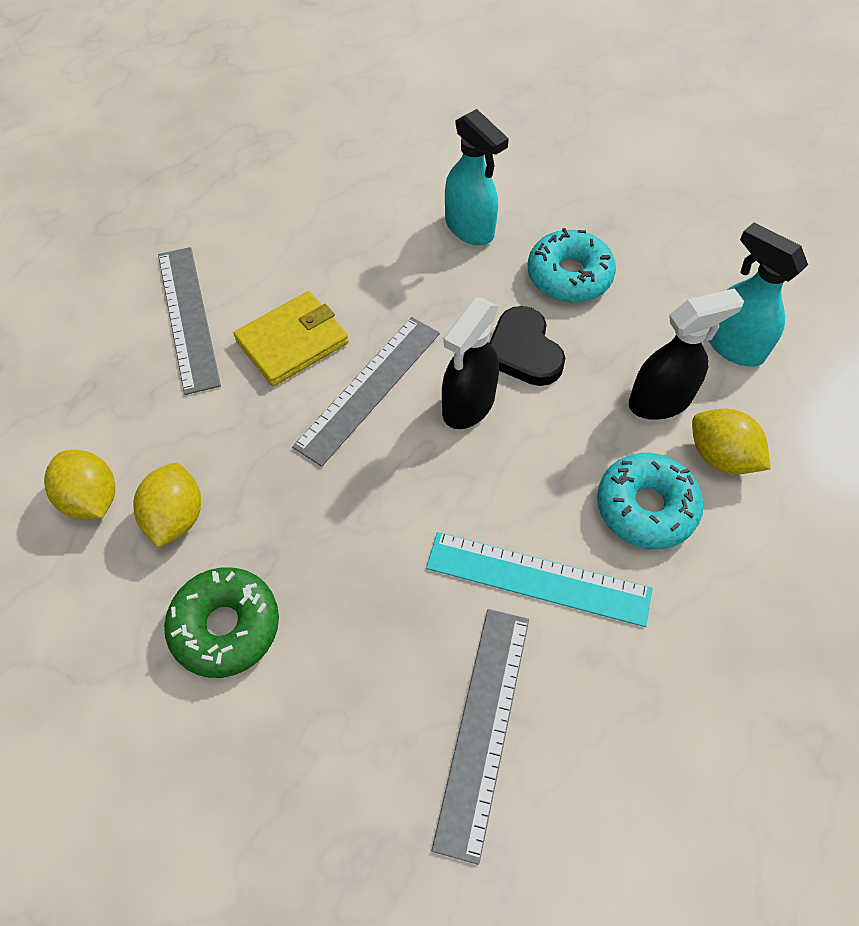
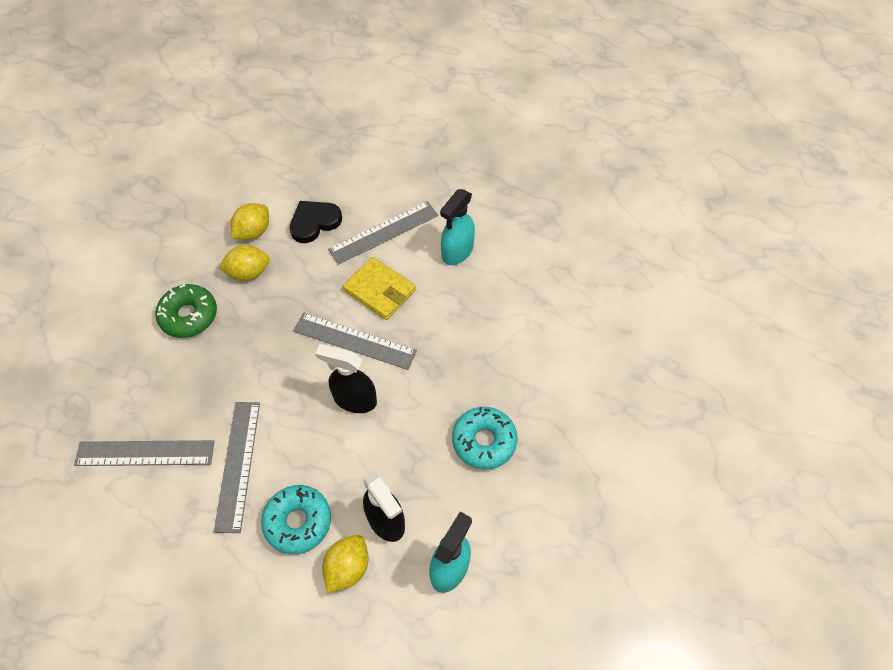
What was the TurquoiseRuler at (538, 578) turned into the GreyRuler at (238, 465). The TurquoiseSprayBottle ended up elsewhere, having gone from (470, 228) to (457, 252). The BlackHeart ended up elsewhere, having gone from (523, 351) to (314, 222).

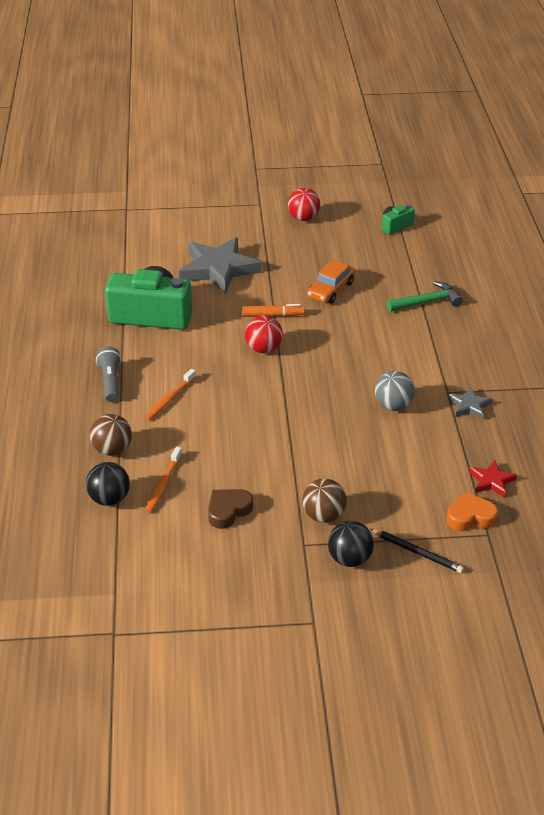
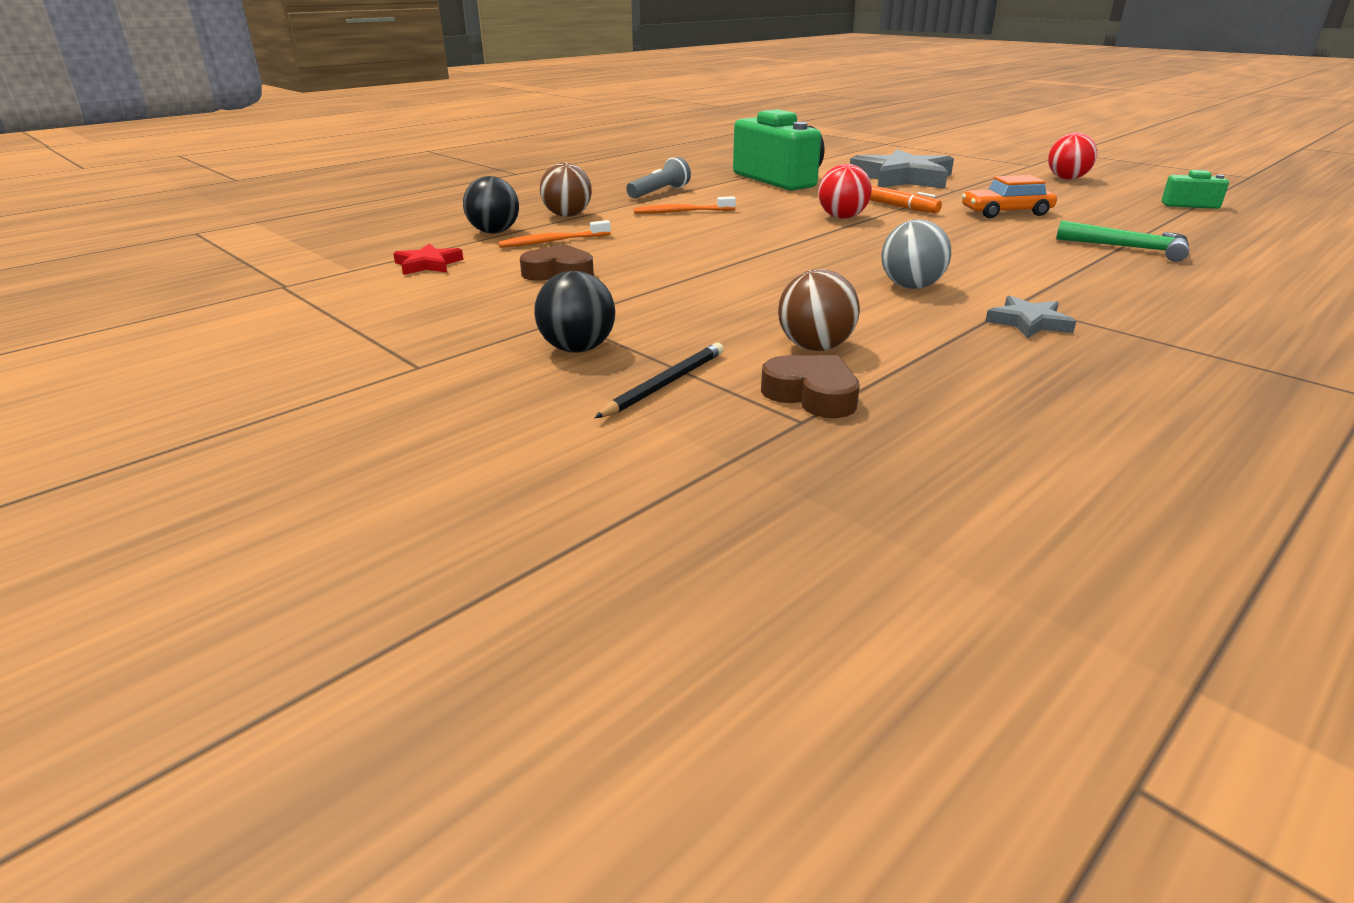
The BrownBall ended up elsewhere, having gone from (323, 516) to (815, 347). The BlackPencil at (417, 552) ended up facing another way, 135 degrees counterclockwise from before. What was the OrangeHeart at (470, 517) turned into the BrownHeart at (812, 395). The RedStar ended up elsewhere, having gone from (491, 481) to (428, 264).

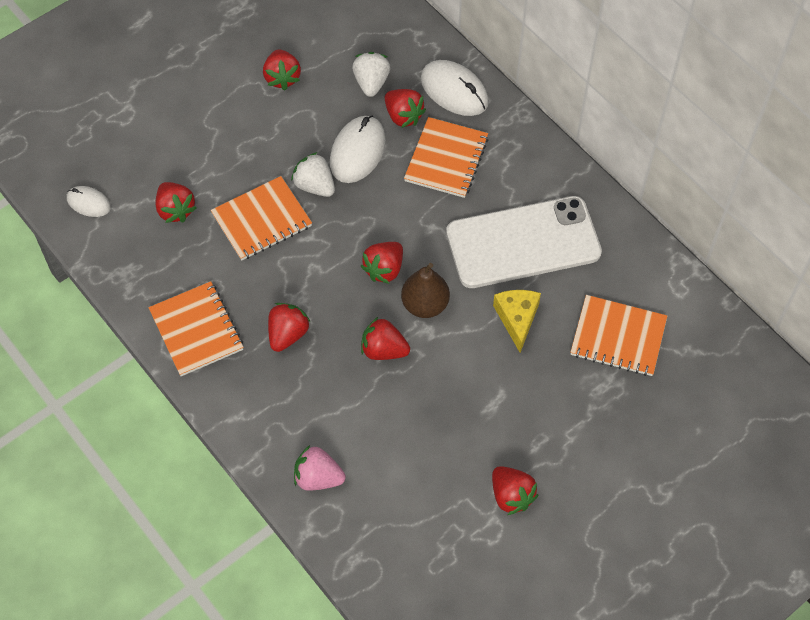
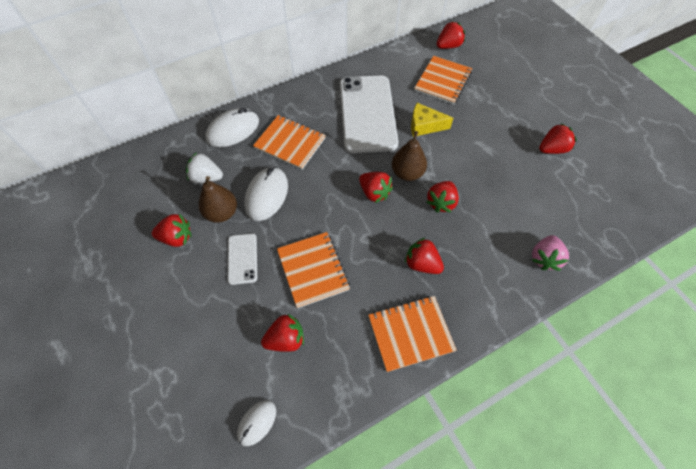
The second view lost the WhiteStrawberry at (315, 186). The WhiteMouse at (357, 151) ended up facing another way, 75 degrees clockwise from before. The RedStrawberry ended up elsewhere, having gone from (403, 116) to (448, 46). The second view gained the BrownPear at (222, 213). The second view gained the WhitePhone at (242, 258).

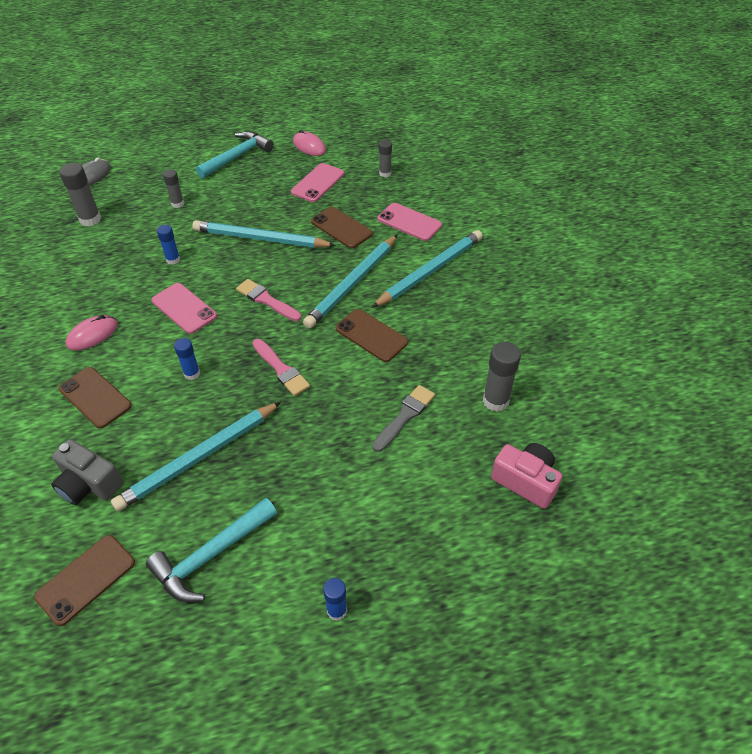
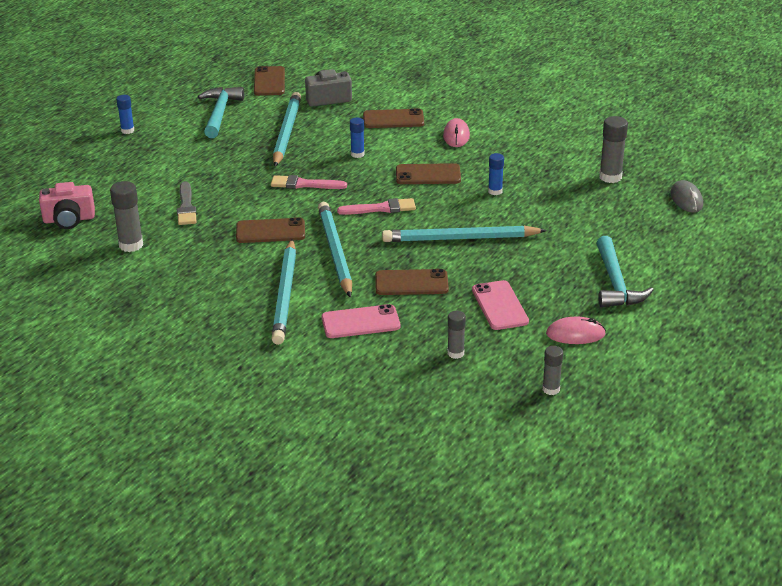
What was the PinkPhone at (184, 308) turned into the BrownPhone at (428, 175). The GreyGlueStick ended up elsewhere, having gone from (177, 203) to (551, 389). The TurquoisePencil at (261, 239) ended up facing another way, 150 degrees counterclockwise from before.

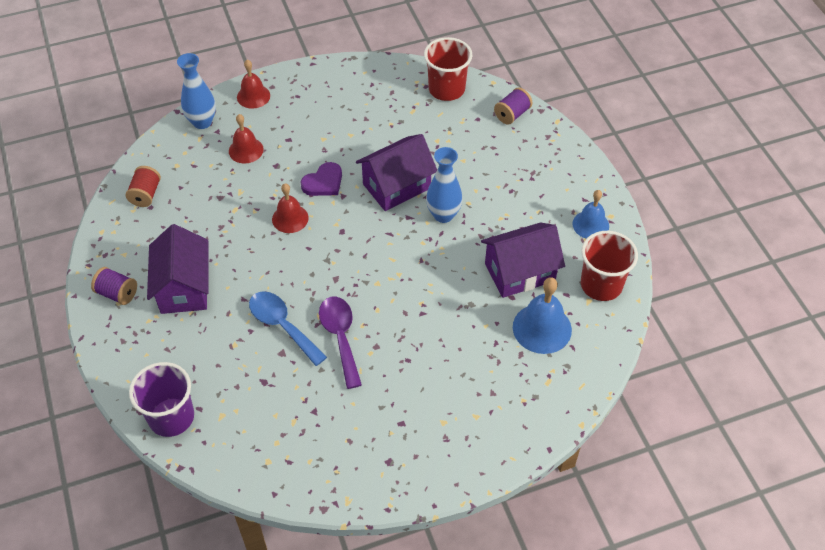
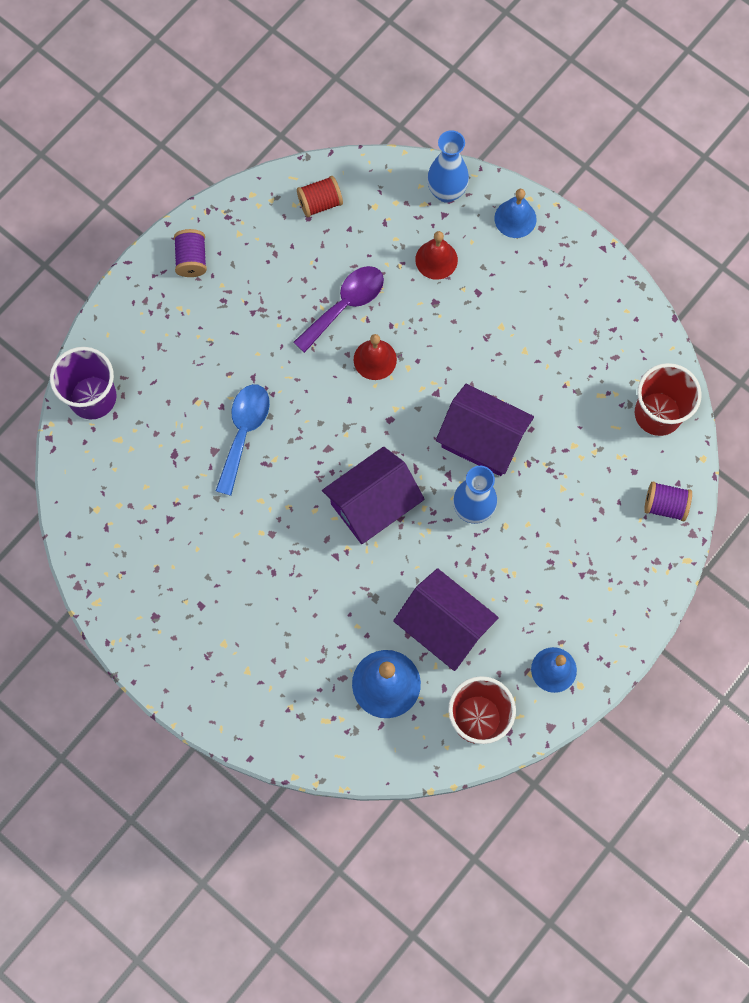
The PurpleHouse ended up elsewhere, having gone from (184, 287) to (373, 504). What was the RedBell at (253, 96) turned into the BlueBell at (515, 218). The second view lost the PurpleHeart at (323, 182). The PurpleSpoon ended up elsewhere, having gone from (340, 337) to (345, 305).

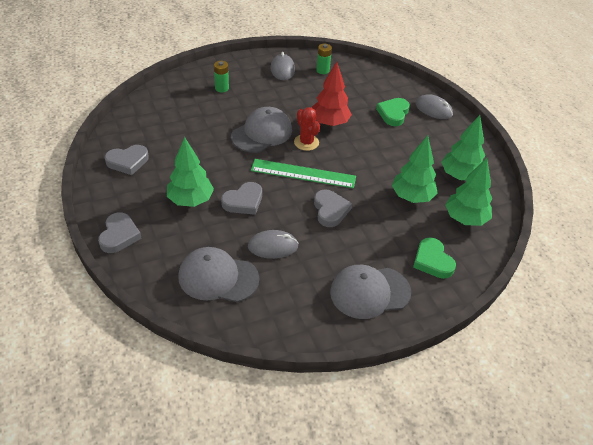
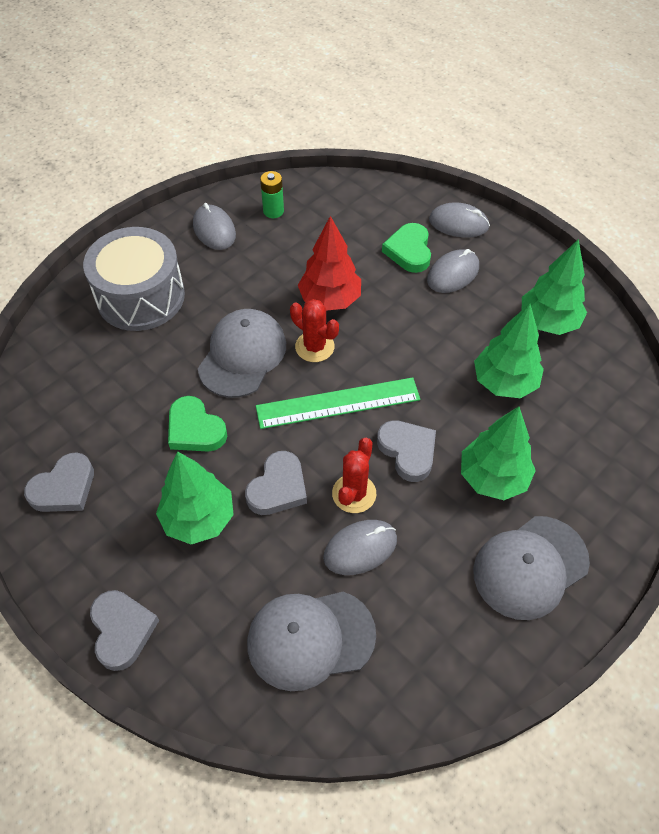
Where the GreenBattery stood at (222, 88), the GreyDrum came to stand at (141, 296). The GreenHeart ended up elsewhere, having gone from (432, 261) to (195, 429). The GreenTree ended up elsewhere, having gone from (465, 219) to (492, 477). The second view gained the RedCactus at (354, 493). The second view gained the GreyMouse at (453, 274).

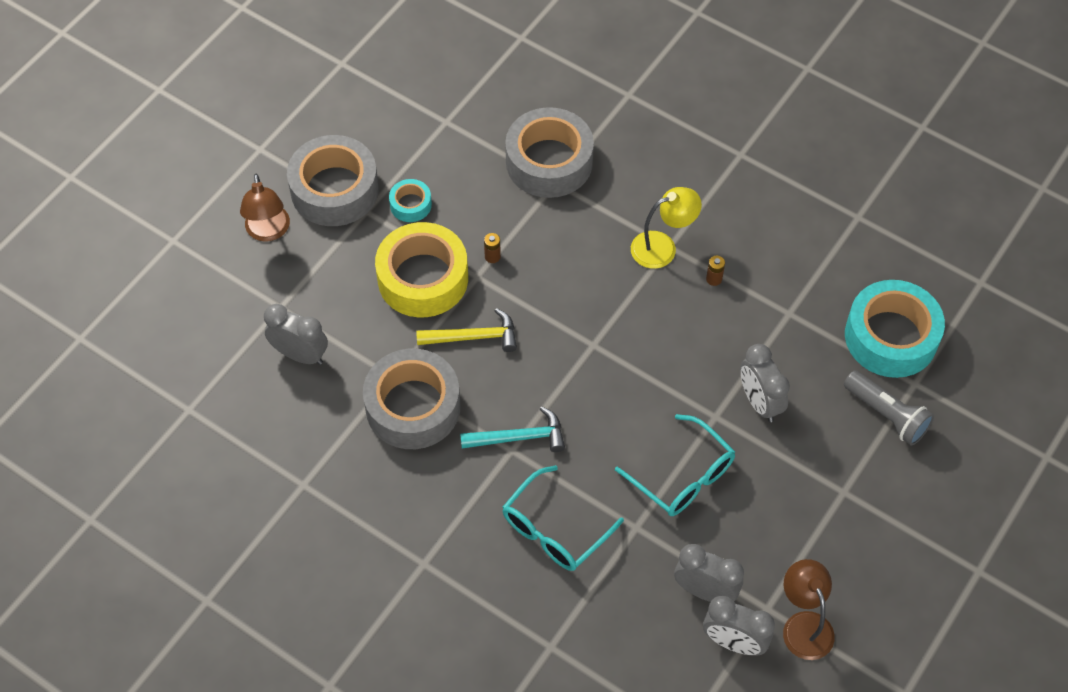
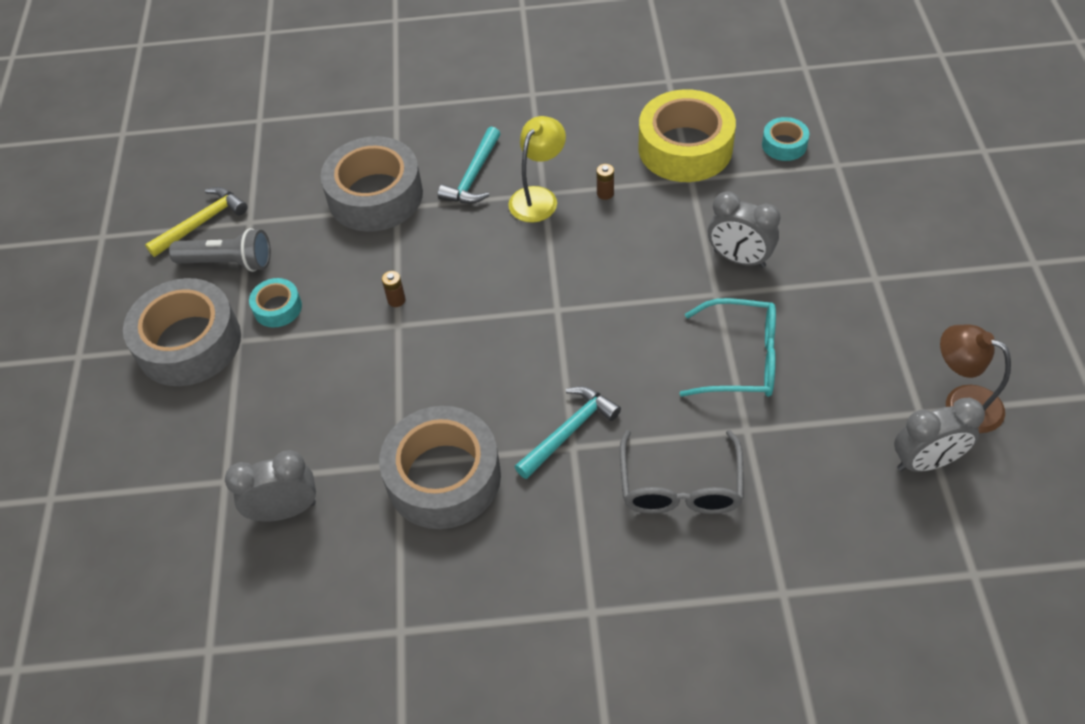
The second view lost the BrownLamp at (268, 232). The YellowTape ended up elsewhere, having gone from (423, 278) to (685, 148). The YellowHammer ended up elsewhere, having gone from (473, 337) to (202, 222). What was the TurquoiseGlasses at (555, 529) turned into the GreyGlasses at (680, 486). The second view lost the GreyClock at (705, 591). The GreyFlashlight ended up elsewhere, having gone from (886, 415) to (228, 262). The size of the TurquoiseTape at (891, 337) changed by a factor of 0.47. The second view gained the TurquoiseHammer at (473, 176).

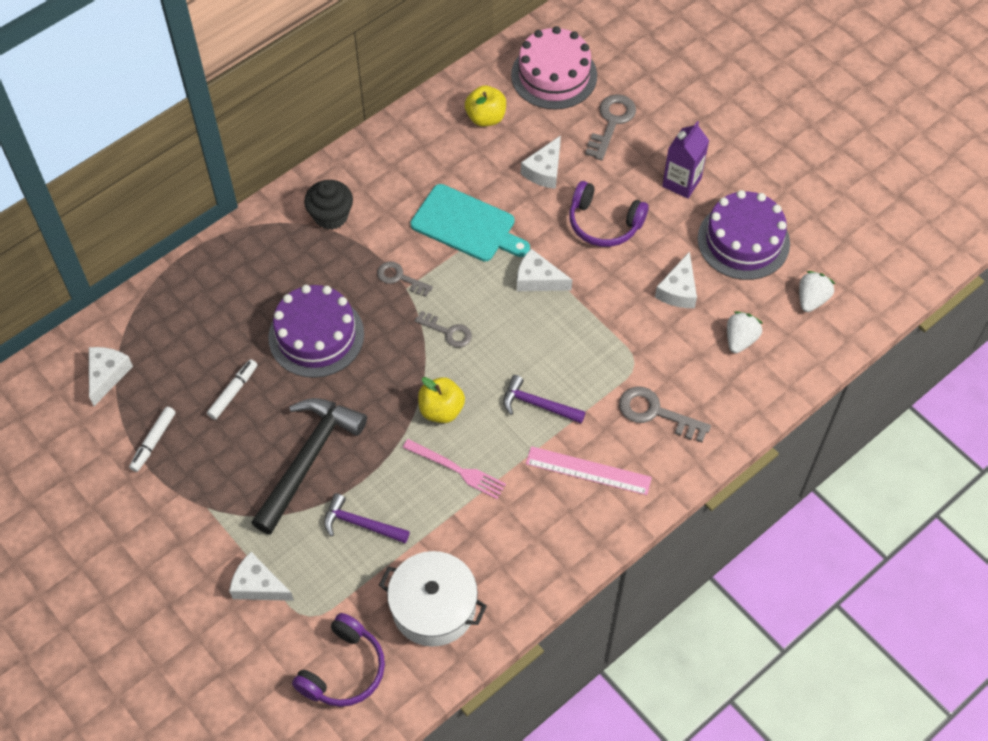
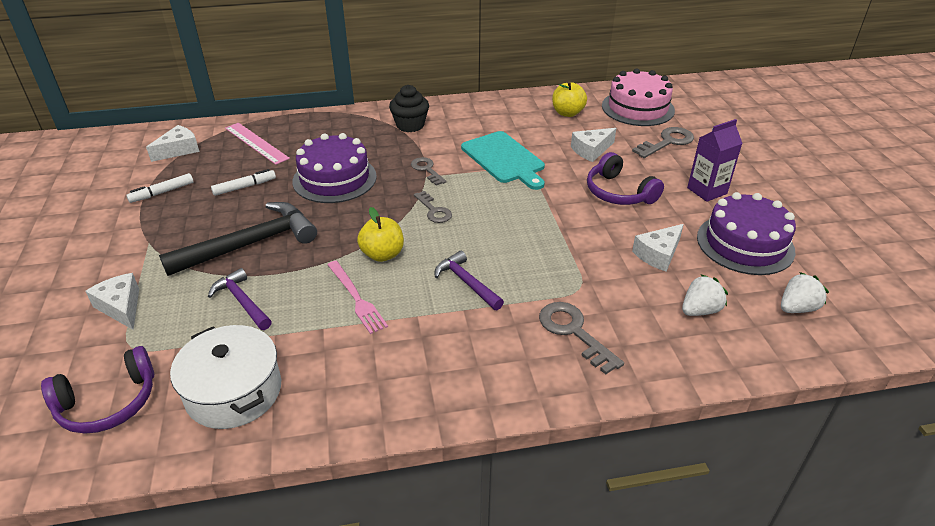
The second view lost the WhiteCheese at (538, 279). The PinkRuler ended up elsewhere, having gone from (588, 471) to (256, 143).

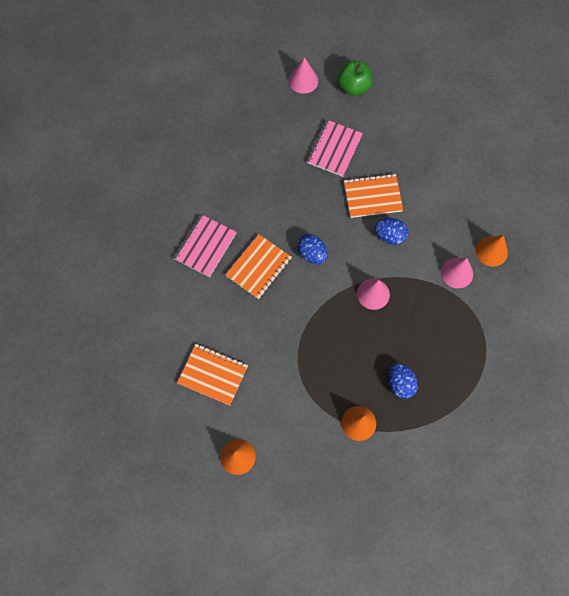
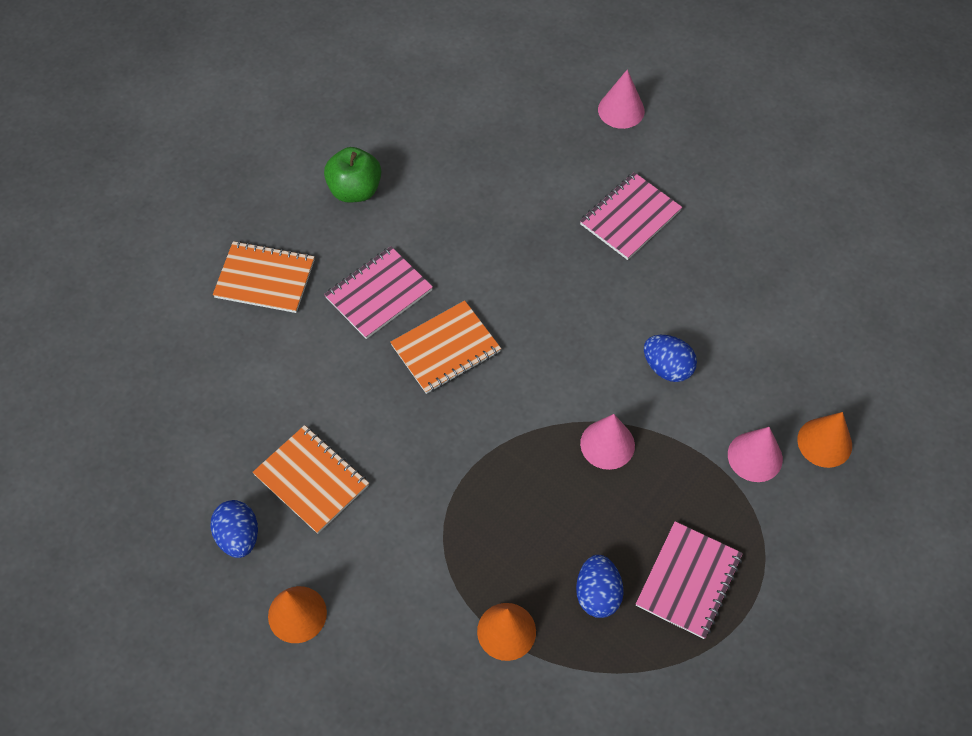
The BlueEgg ended up elsewhere, having gone from (312, 254) to (239, 536). The GreenApple ended up elsewhere, having gone from (353, 87) to (355, 190). The OrangeNotebook ended up elsewhere, having gone from (372, 197) to (265, 279). The second view gained the PinkNotebook at (688, 581).

